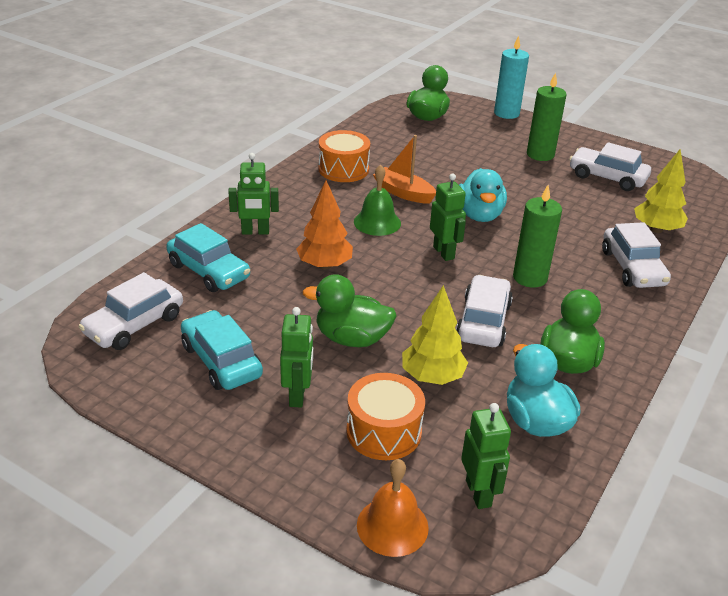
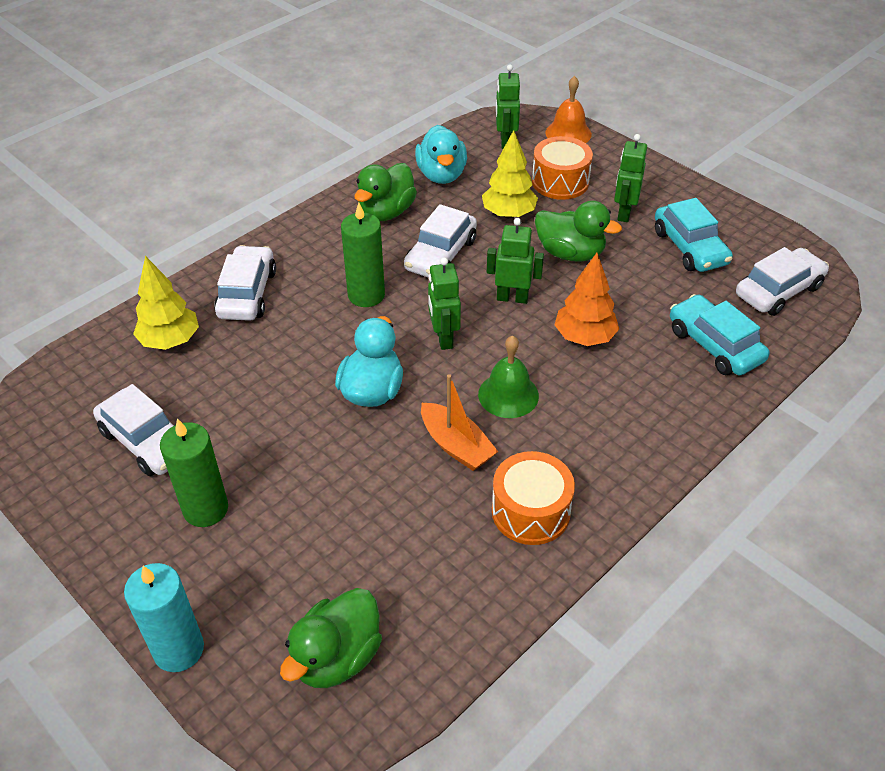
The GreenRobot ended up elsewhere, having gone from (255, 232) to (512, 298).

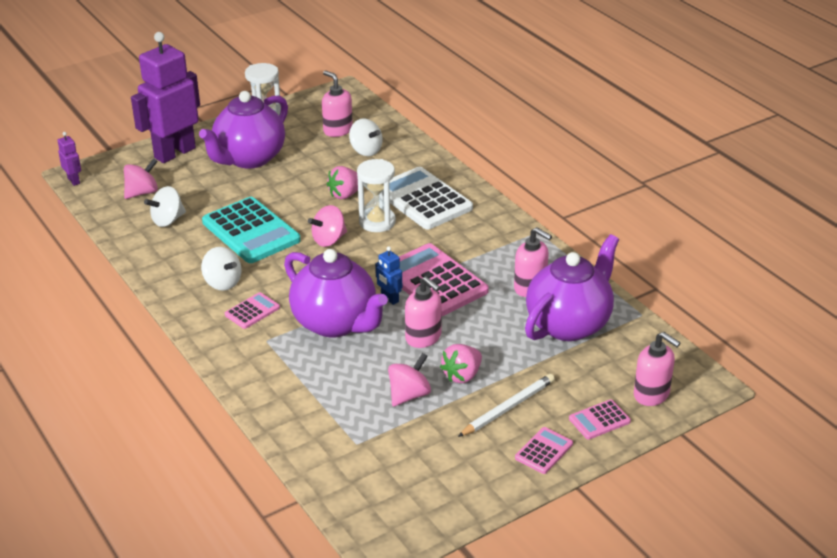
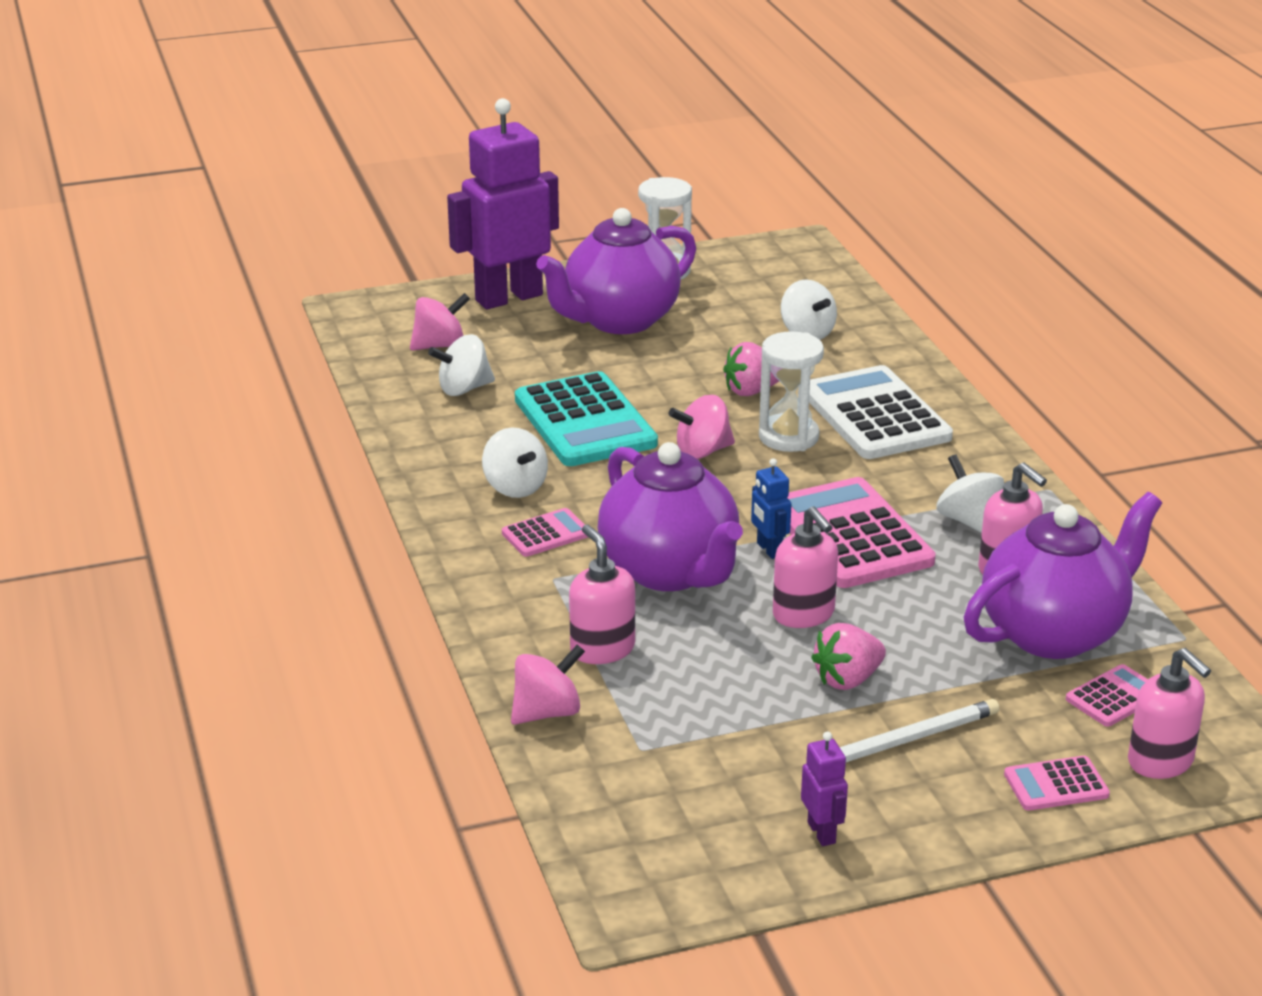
The PurpleRobot ended up elsewhere, having gone from (74, 180) to (822, 832). The PinkSoapDispenser ended up elsewhere, having gone from (337, 130) to (602, 649). The PinkSpinningTop ended up elsewhere, having gone from (409, 395) to (547, 712). The PinkCalculator ended up elsewhere, having gone from (544, 451) to (1114, 697). The second view gained the WhiteSpinningTop at (968, 521).

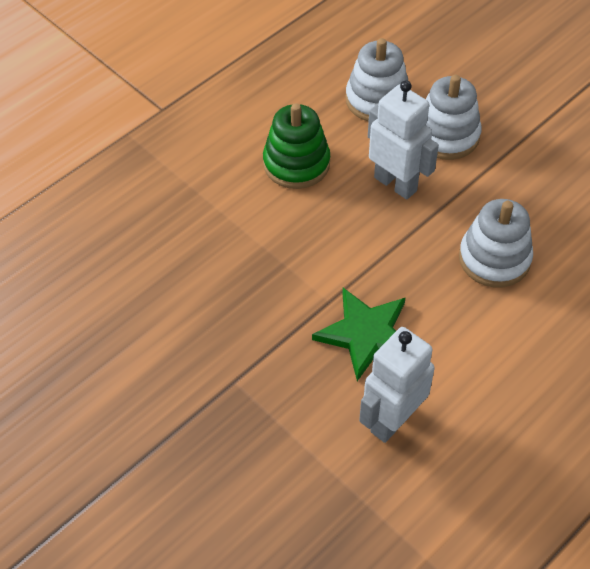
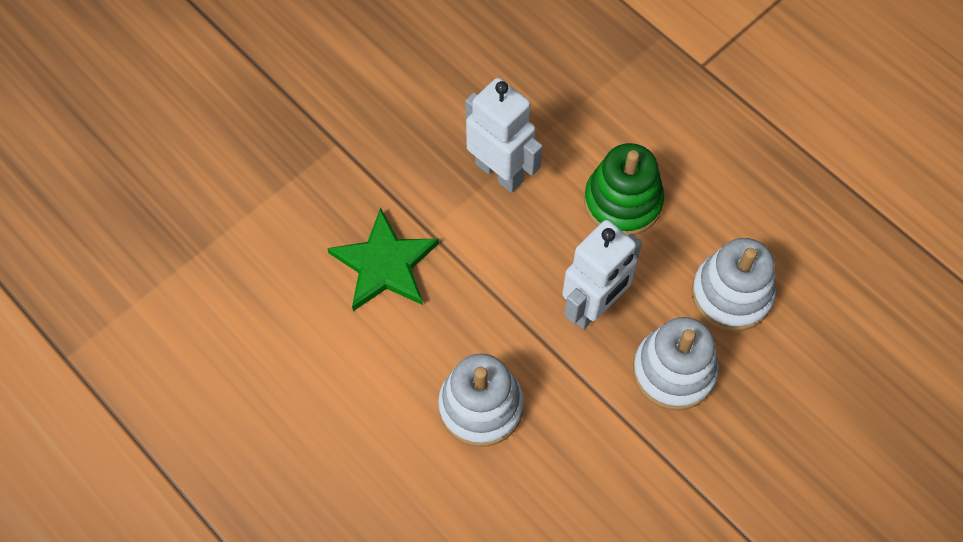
The WhiteRobot ended up elsewhere, having gone from (392, 420) to (500, 172).

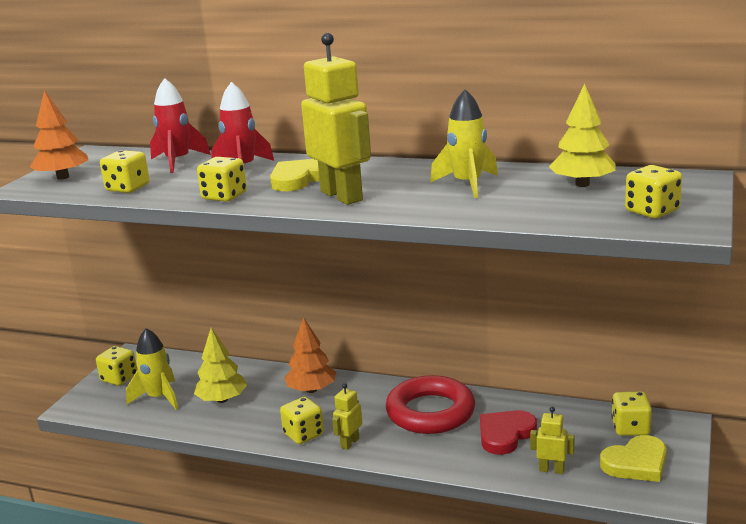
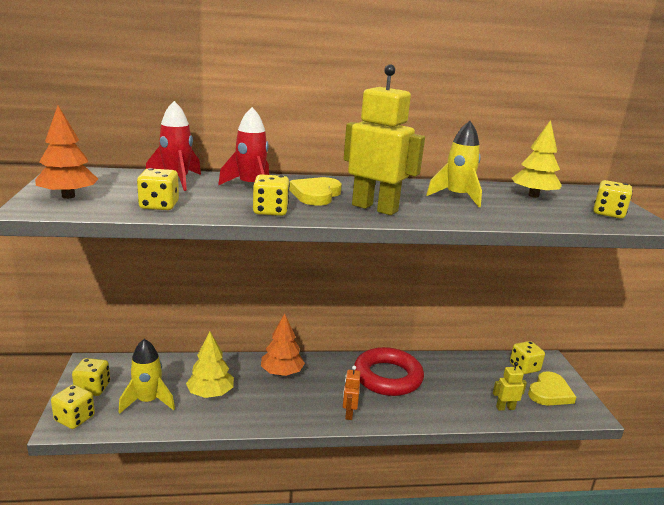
The YellowDice ended up elsewhere, having gone from (303, 434) to (74, 418). What was the YellowRobot at (349, 443) turned into the OrangeRobot at (349, 413). The second view lost the RedHeart at (505, 434).

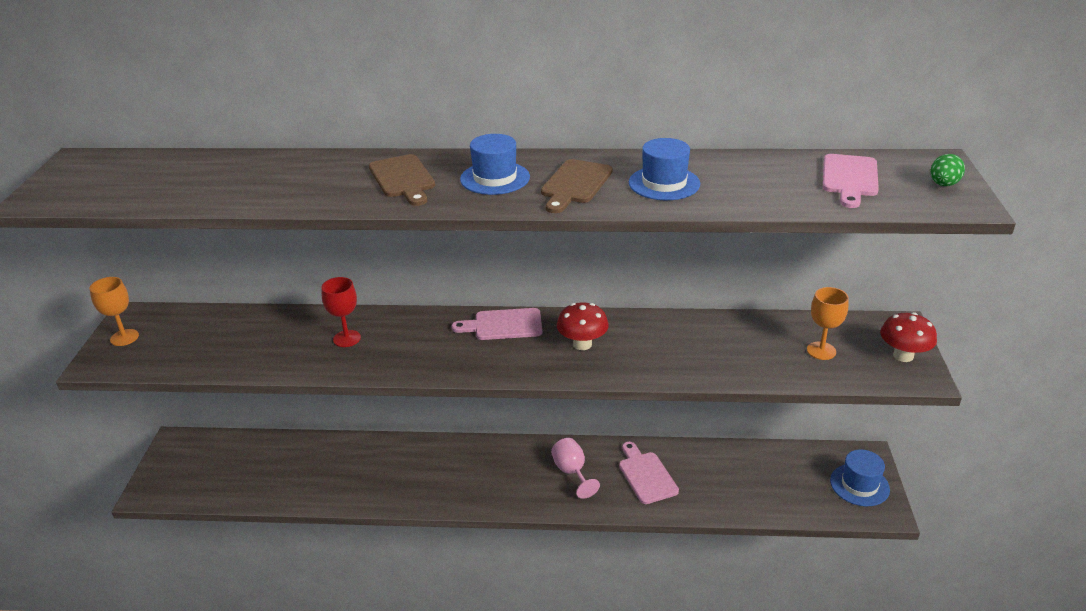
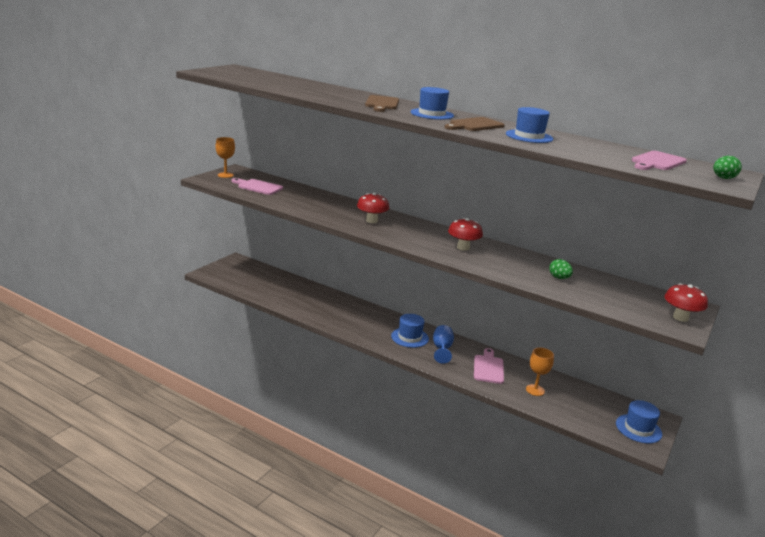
The second view lost the RedGoblet at (347, 338). The PinkCuttingBoard ended up elsewhere, having gone from (503, 325) to (258, 187). What was the PinkGoblet at (572, 472) turned into the BlueGoblet at (442, 349). The OrangeGoblet ended up elsewhere, having gone from (821, 351) to (535, 390). The second view gained the RedMushroom at (371, 221). The second view gained the BlueHat at (410, 337). The second view gained the GreenEgg at (559, 278).

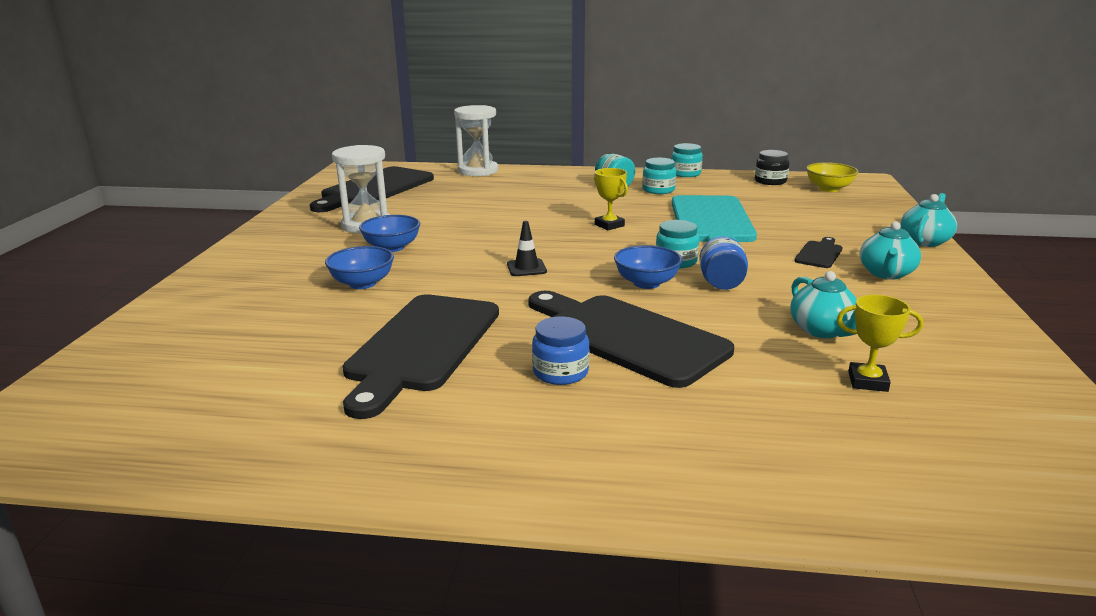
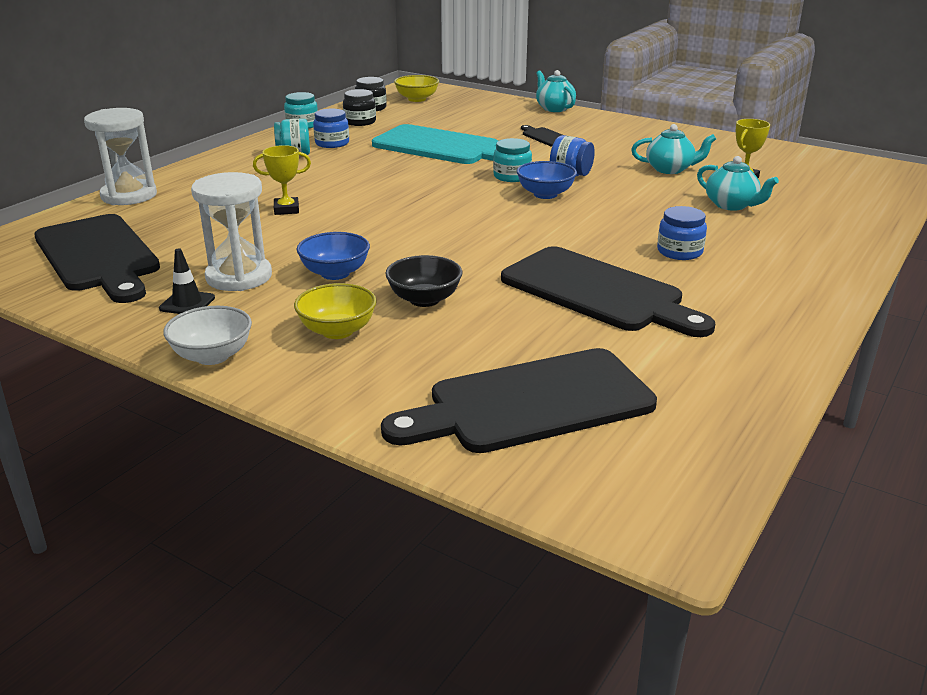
What was the BlueBowl at (362, 283) turned into the BlackBowl at (424, 299). The BlackTrafficCone ended up elsewhere, having gone from (526, 268) to (187, 303). The BlackCuttingBoard ended up elsewhere, having gone from (627, 337) to (530, 403). The YellowTrophy ended up elsewhere, having gone from (609, 225) to (286, 209). What was the TurquoiseJar at (658, 190) turned into the BlueJar at (332, 143). The TurquoiseTeapot ended up elsewhere, having gone from (886, 274) to (731, 205). The second view gained the WhiteBowl at (212, 356). The second view gained the YellowBowl at (337, 331). The second view gained the BlackJar at (360, 122).

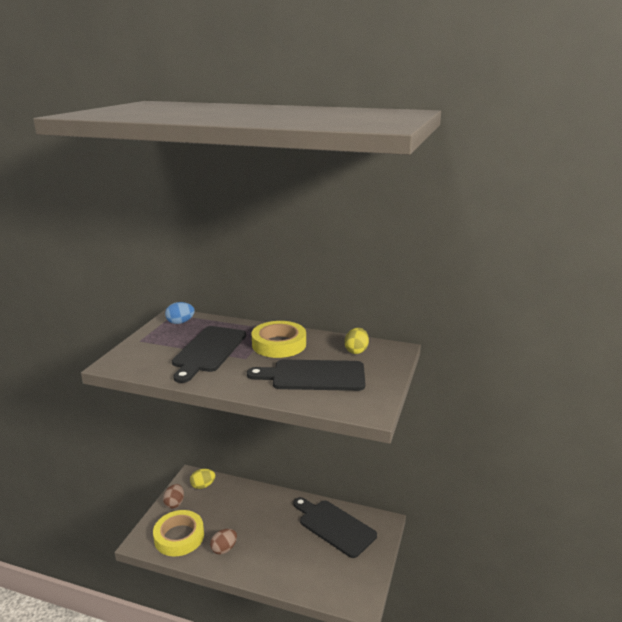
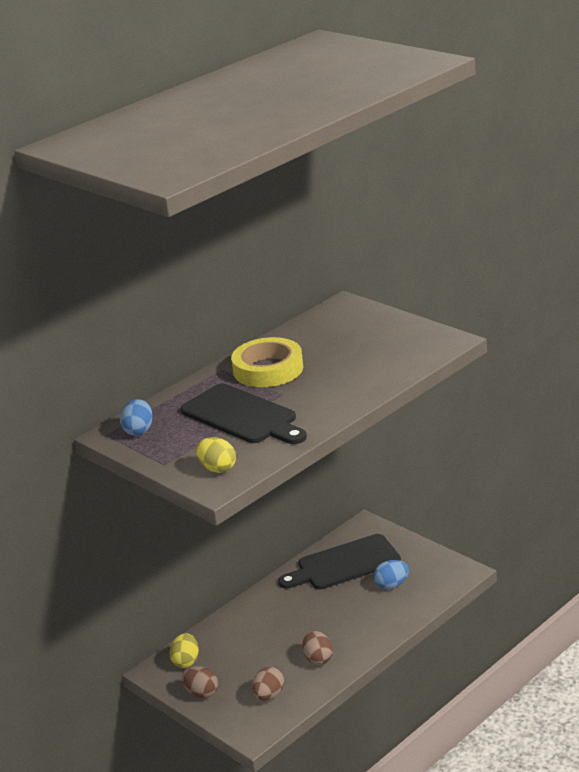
Where the YellowTape stood at (179, 537), the BrownEgg came to stand at (269, 695). The second view lost the BlackCuttingBoard at (313, 376). The YellowEgg ended up elsewhere, having gone from (356, 351) to (217, 468). The second view gained the BlueEgg at (392, 585).

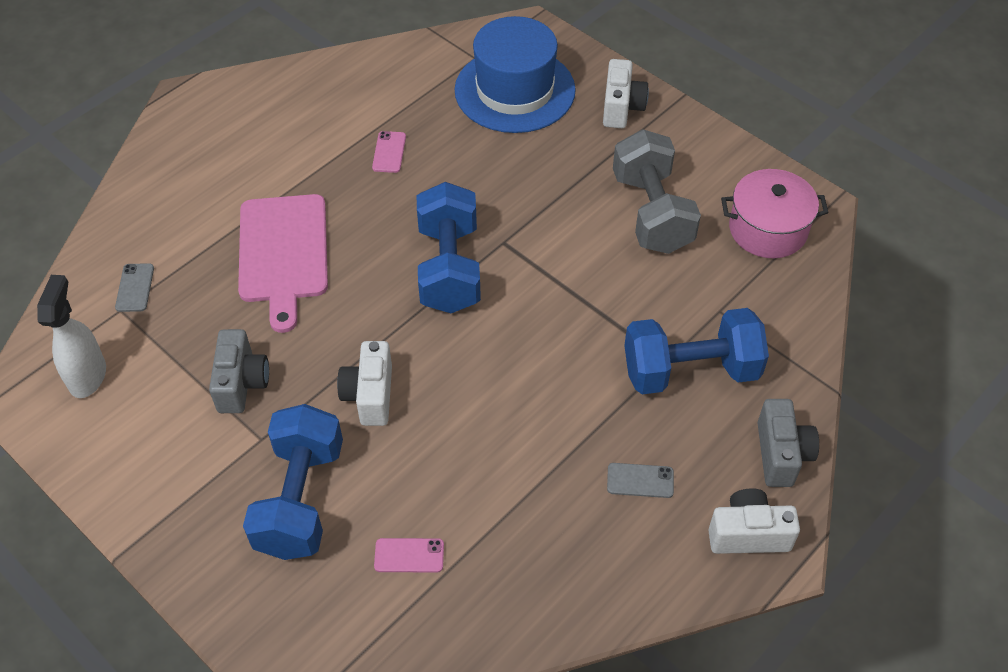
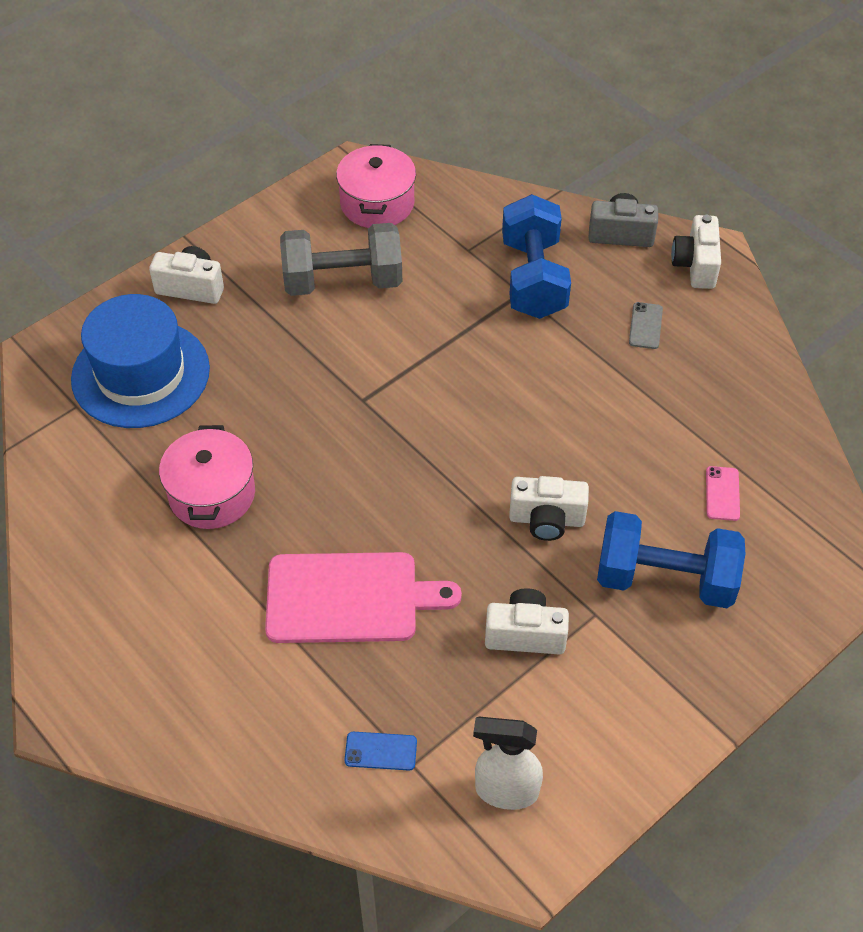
What was the GreyPhone at (135, 288) turned into the BluePhone at (380, 751). What was the GreyCamera at (241, 383) turned into the WhiteCamera at (525, 634). Where the PinkPhone stood at (389, 152), the PinkPot came to stand at (212, 494). The second view lost the BlueDumbbell at (449, 268).

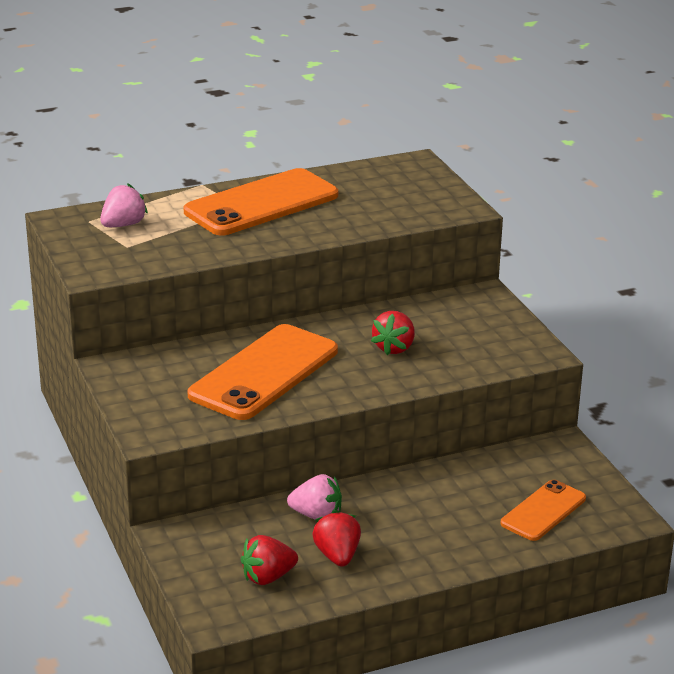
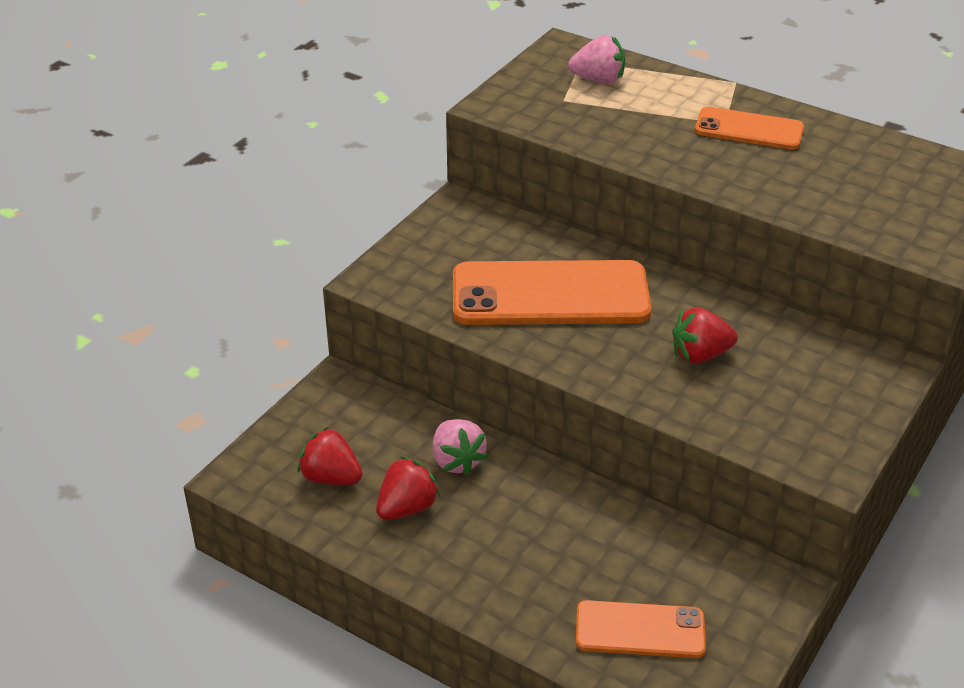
The size of the OrangePhone at (261, 204) changed by a factor of 0.56.

